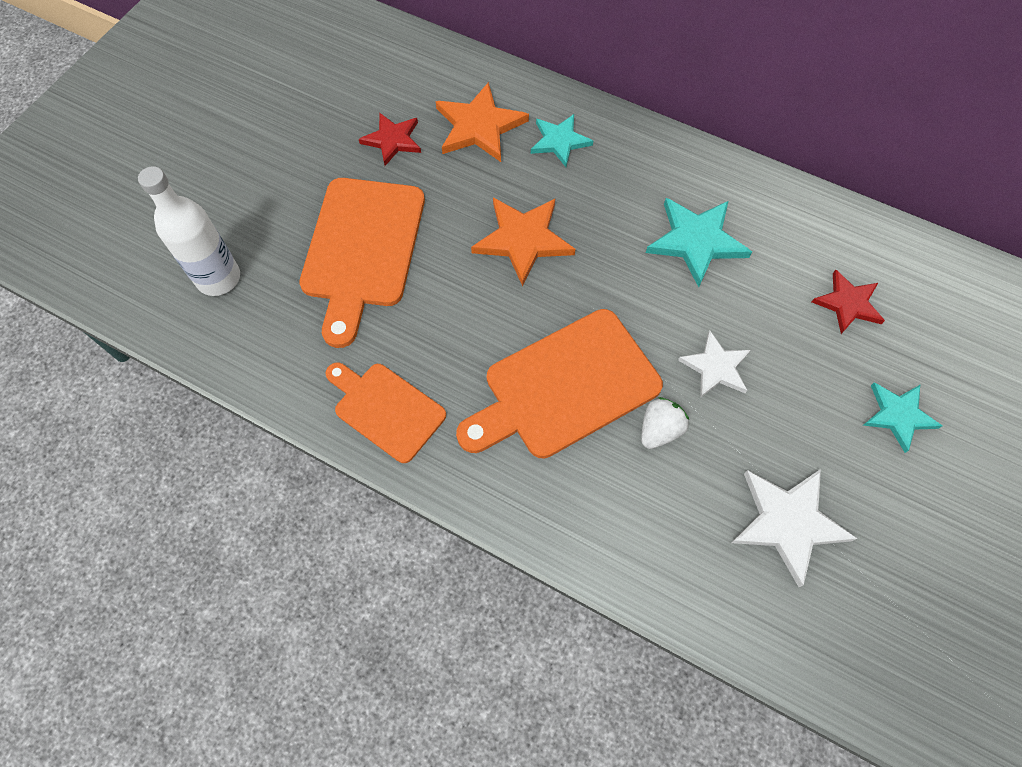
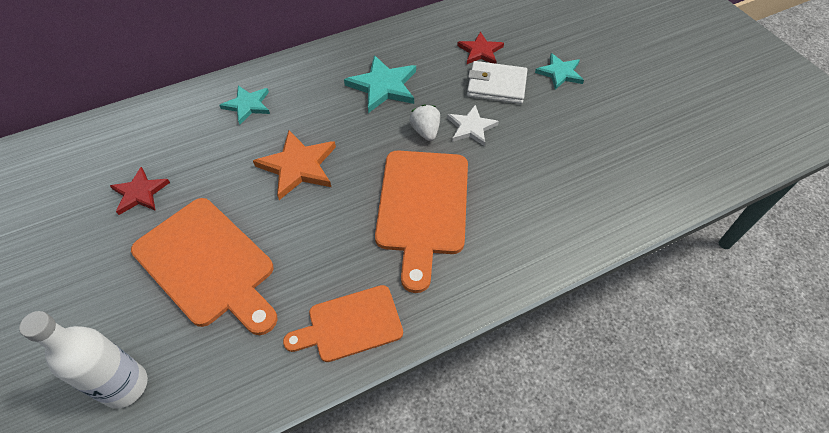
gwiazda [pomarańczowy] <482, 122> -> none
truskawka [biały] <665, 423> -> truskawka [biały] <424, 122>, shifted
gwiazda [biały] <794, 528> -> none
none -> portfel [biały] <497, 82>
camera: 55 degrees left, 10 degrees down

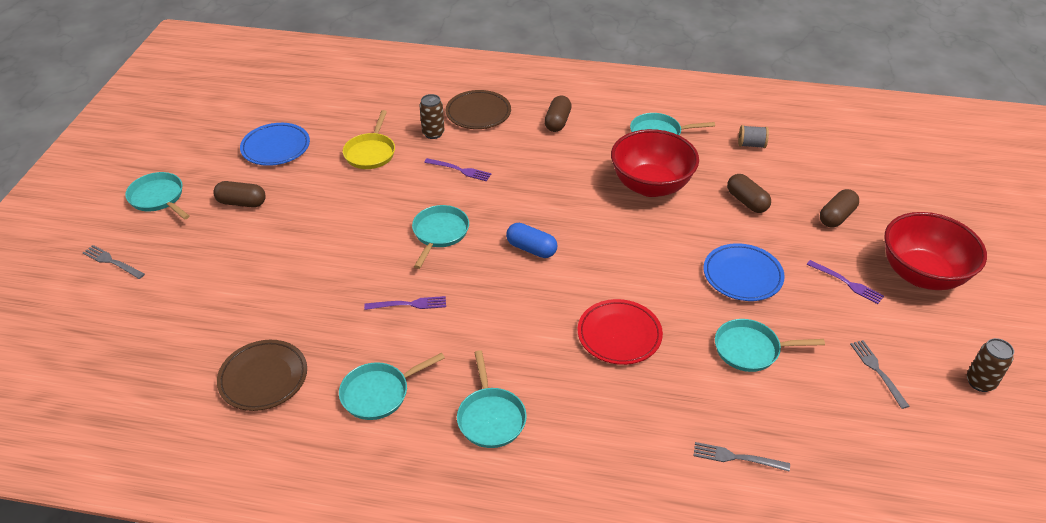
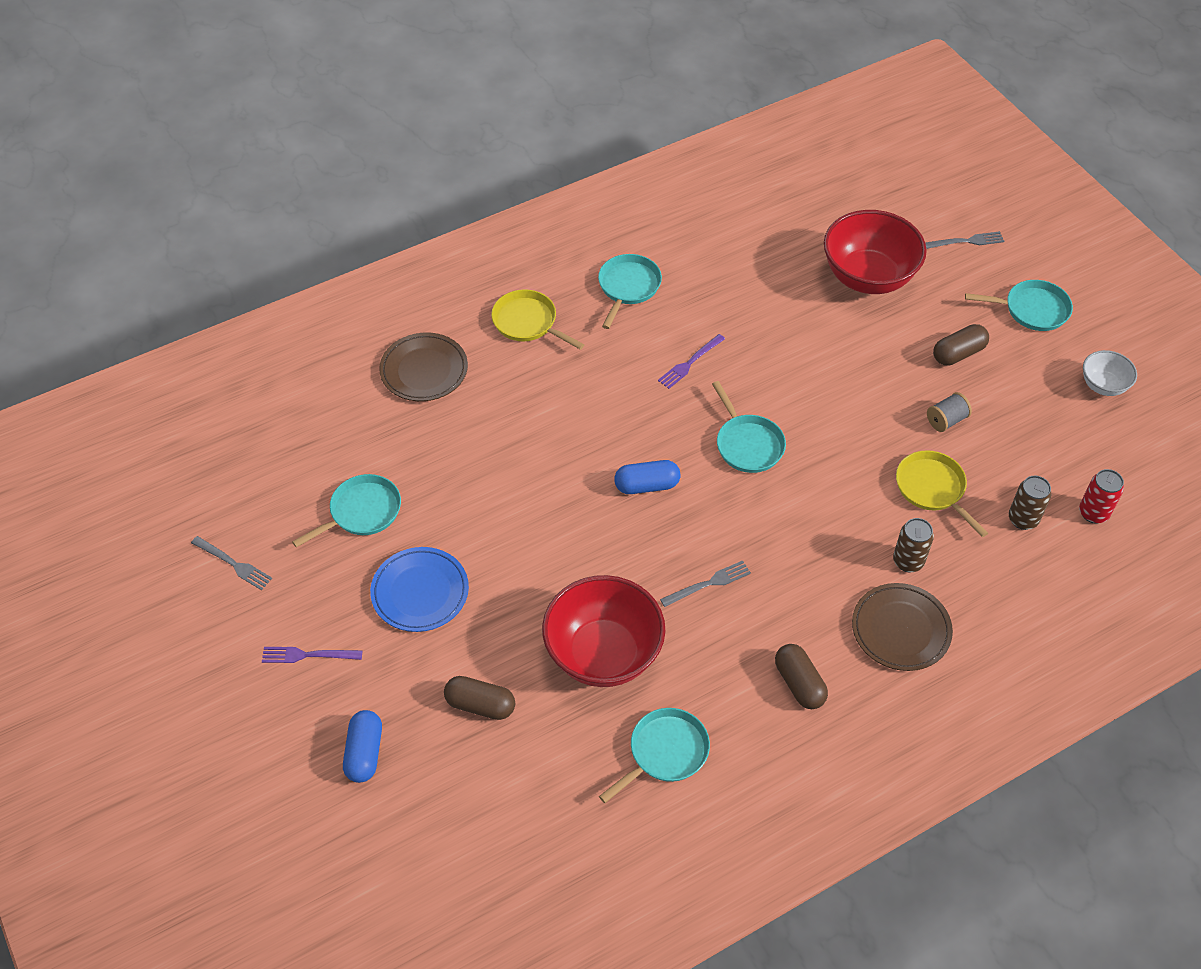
talerz [brązowy] <262, 375> -> talerz [brązowy] <423, 367>, shifted
talerz [niebieski] <275, 144> -> none
widelec [fioletowy] <457, 169> -> none
patelnia [turkusowy] <492, 399> -> patelnia [żółty] <537, 319>
talerz [czerwony] <620, 332> -> none
widelec [szary] <741, 457> -> widelec [szary] <705, 583>, shifted
szpulka [szary] <753, 136> -> szpulka [szary] <949, 412>, shifted
kapsułka [brązowy] <839, 208> -> kapsułka [niebieski] <362, 746>
miska [czerwony] <935, 251> -> miska [czerwony] <875, 252>, shifted
puszka [brązowy] <990, 365> -> puszka [brązowy] <1030, 502>, shifted
none -> puszka [czerwony] <1101, 496>
none -> miska [biały] <1110, 373>
camera: 140 degrees right, 10 degrees up

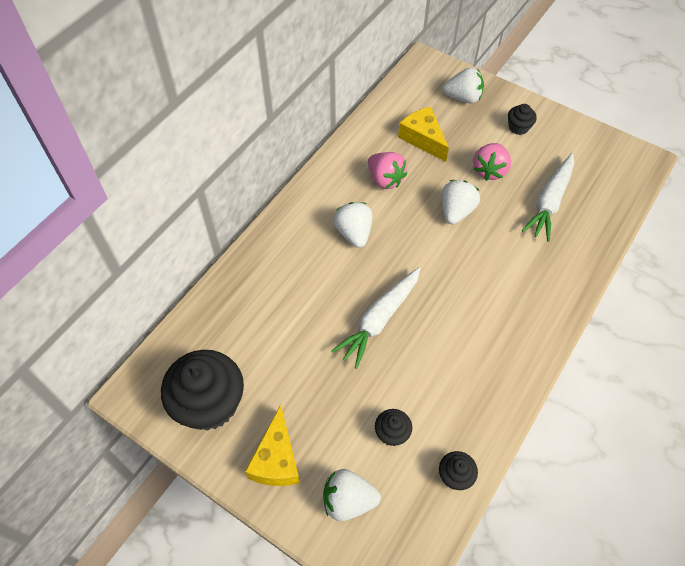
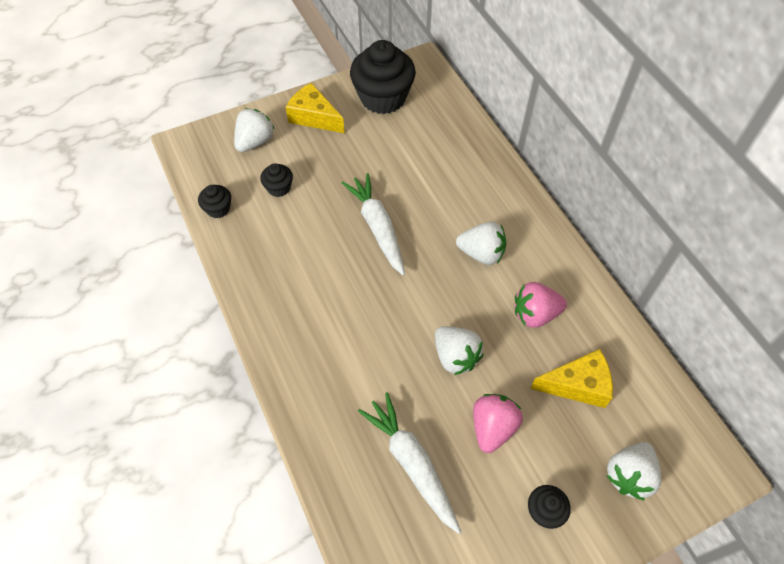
truskawka [różowy] <492, 162> -> truskawka [różowy] <498, 423>, 60 degrees clockwise
camera: 120 degrees right, 0 degrees up

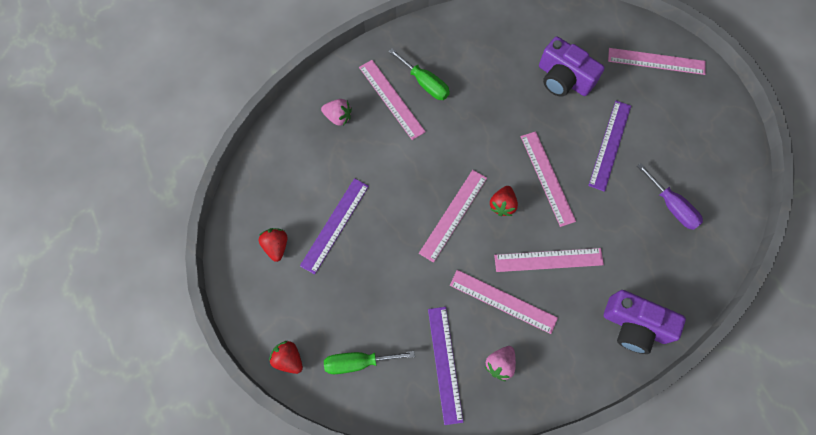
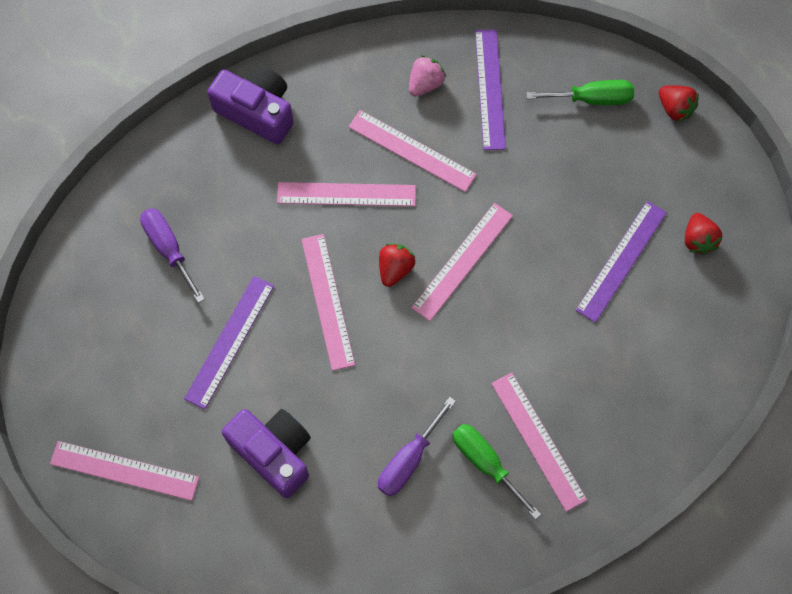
truskawka [różowy] <336, 112> -> none
none -> śrubokręt [fioletowy] <417, 446>
camera: 175 degrees left, 0 degrees up

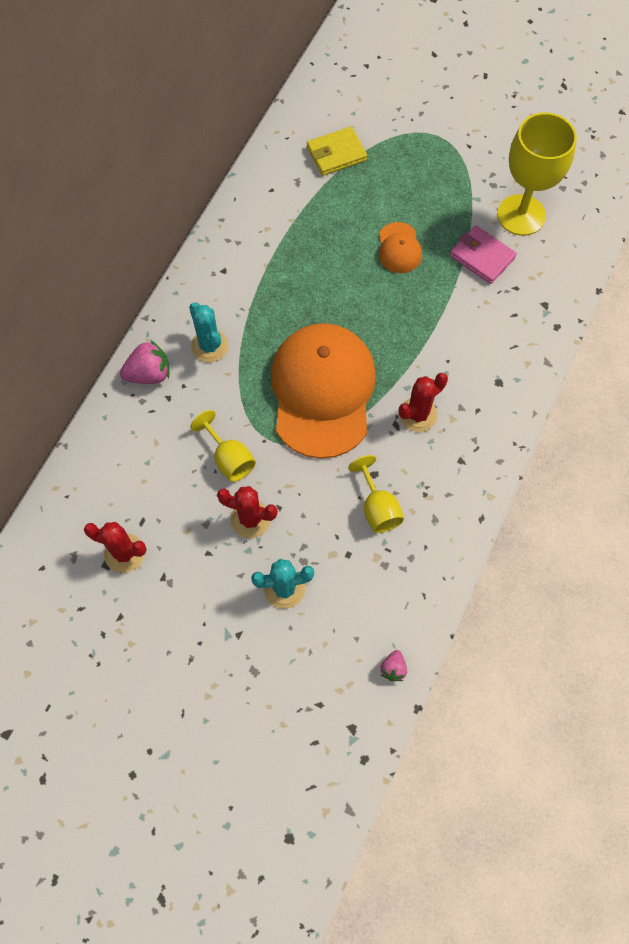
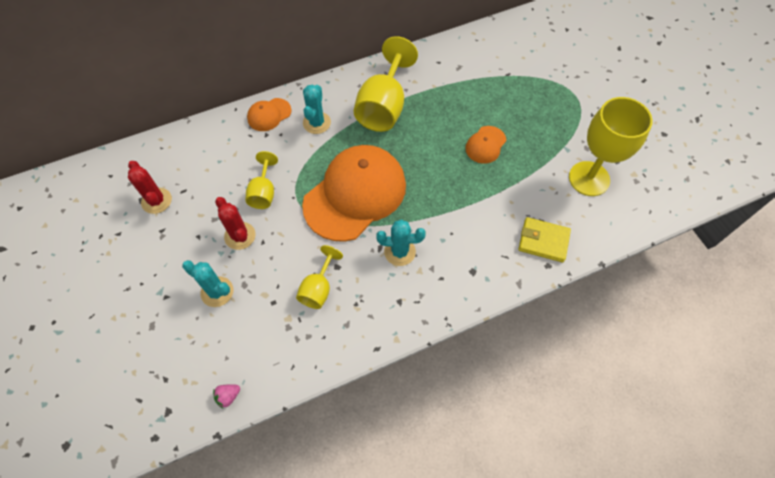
truskawka [różowy] <144, 362> -> czapka [pomarańczowy] <269, 114>
portfel [żółty] <337, 151> -> portfel [żółty] <544, 239>, shifted
kaktus [czerwony] <423, 402> -> kaktus [turkusowy] <401, 242>
portfel [różowy] <483, 254> -> none
none -> kielich [żółty] <386, 84>
camera: 40 degrees right, 5 degrees down

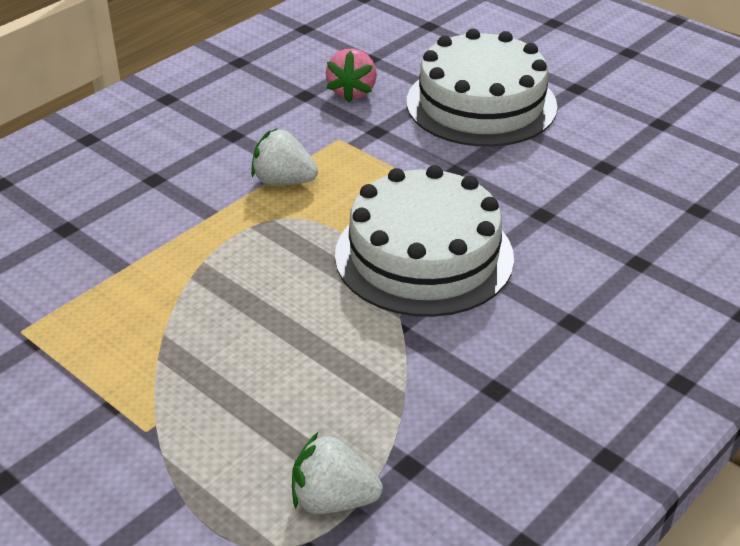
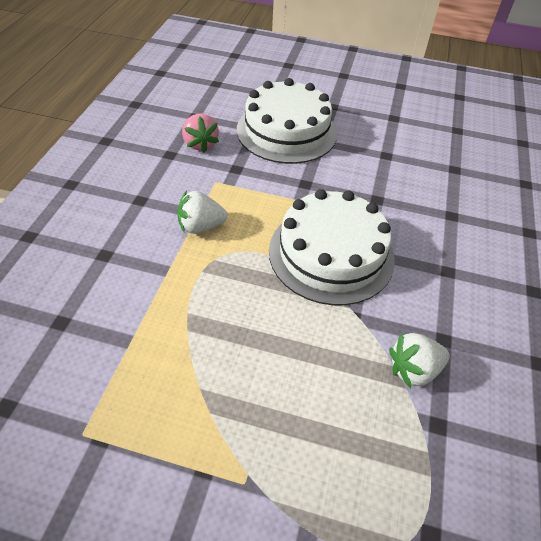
truskawka [biały] <337, 473> -> truskawka [biały] <419, 360>, shifted
camera: 30 degrees left, 10 degrees up

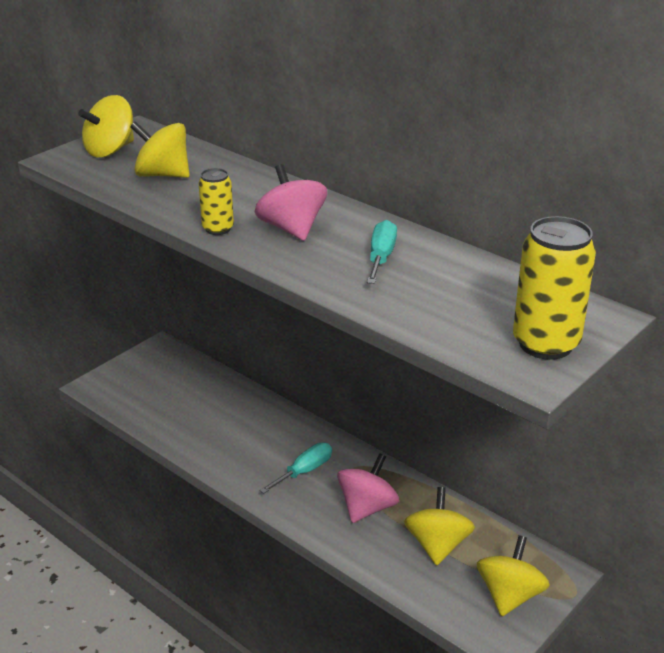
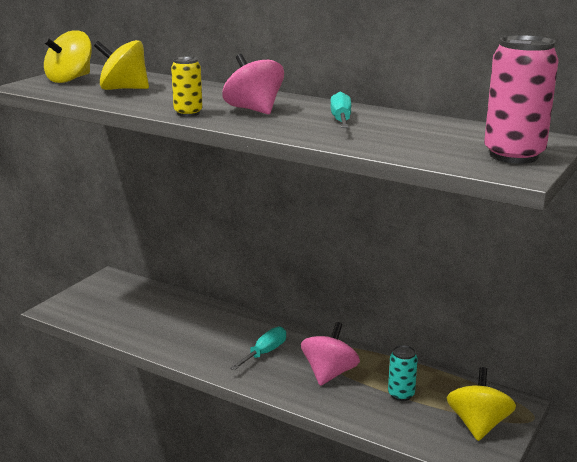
bączek [żółty] <439, 526> -> puszka [turkusowy] <403, 373>
puszka [żółty] <554, 288> -> puszka [różowy] <521, 99>
camera: 10 degrees left, 10 degrees down

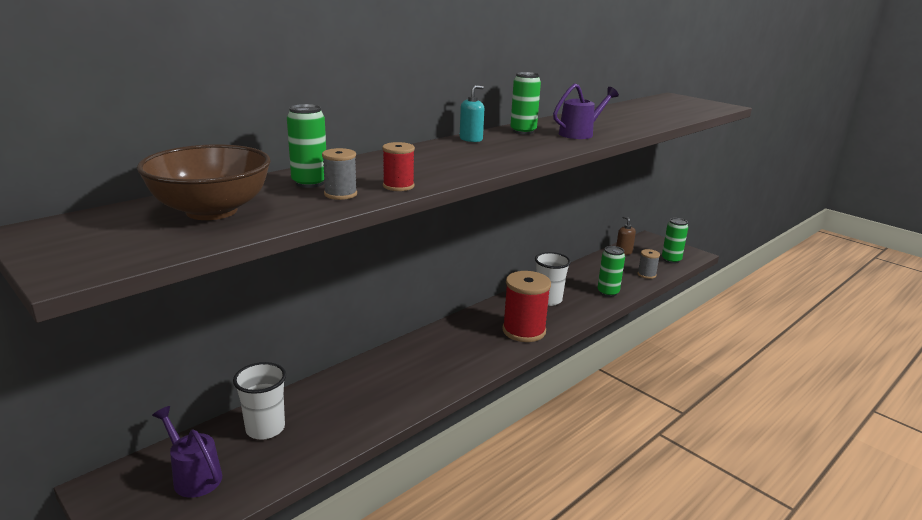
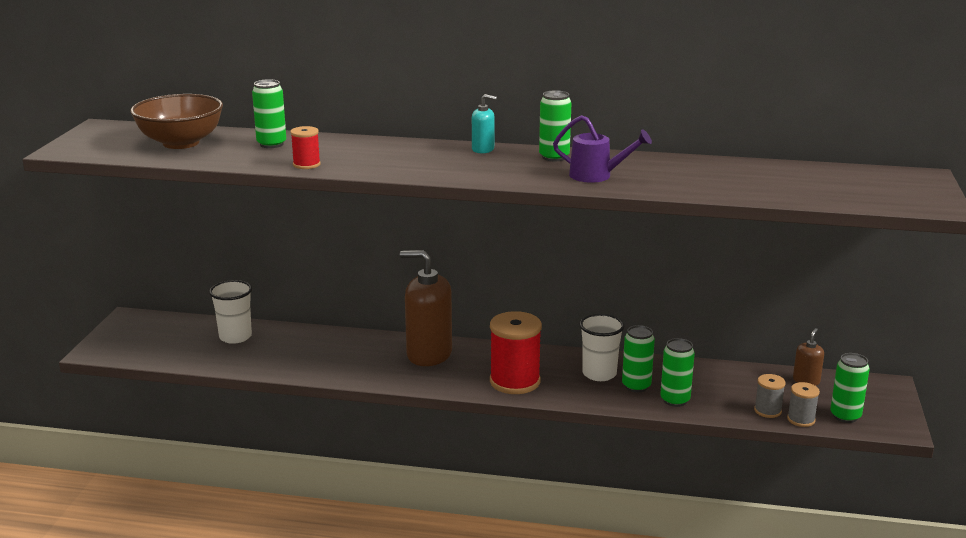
konewka [fioletowy] <187, 452> -> none
szpulka [szary] <339, 174> -> szpulka [szary] <803, 404>, shifted
none -> dozownik mydła [brązowy] <426, 308>
none -> puszka [zielony] <638, 358>
camera: 55 degrees right, 0 degrees up

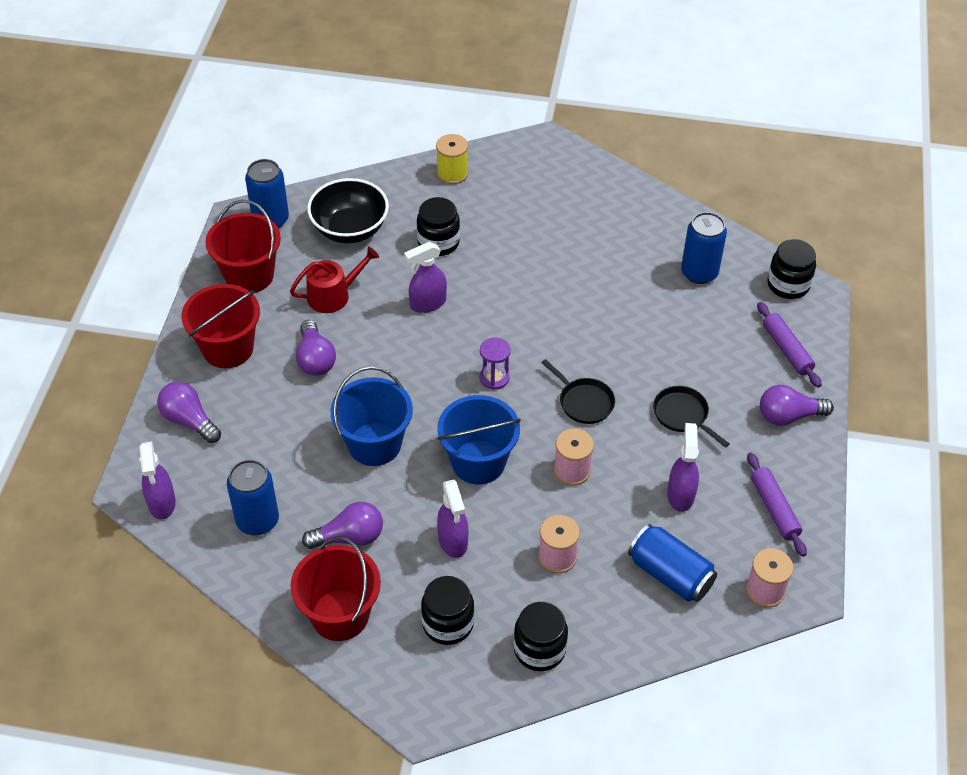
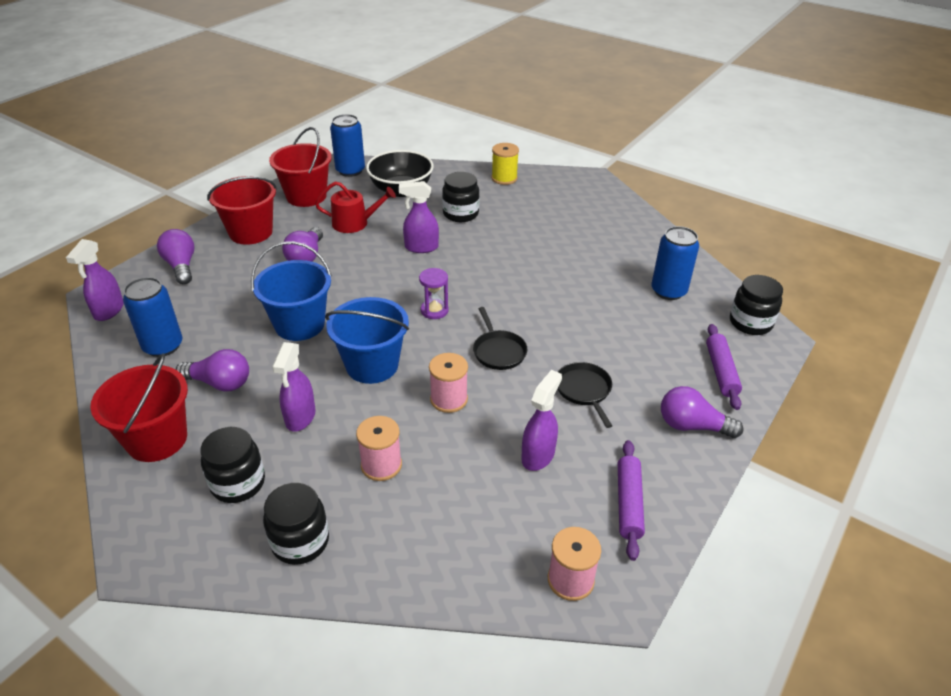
puszka [niebieski] <672, 563> -> none
camera: 25 degrees right, 10 degrees down

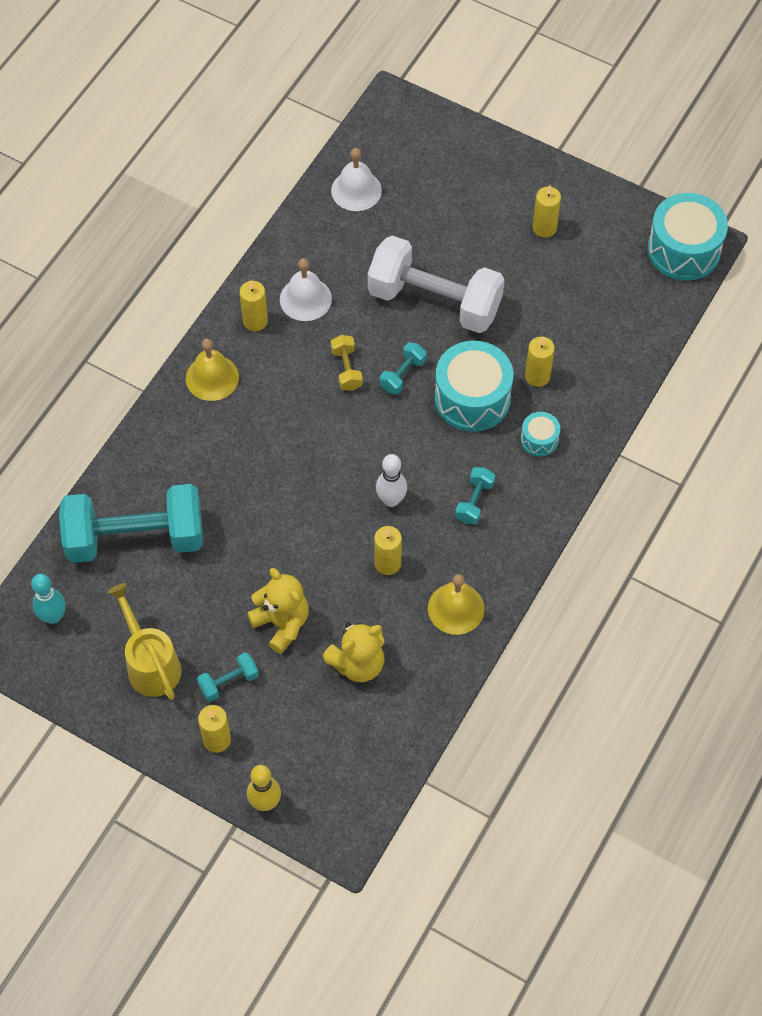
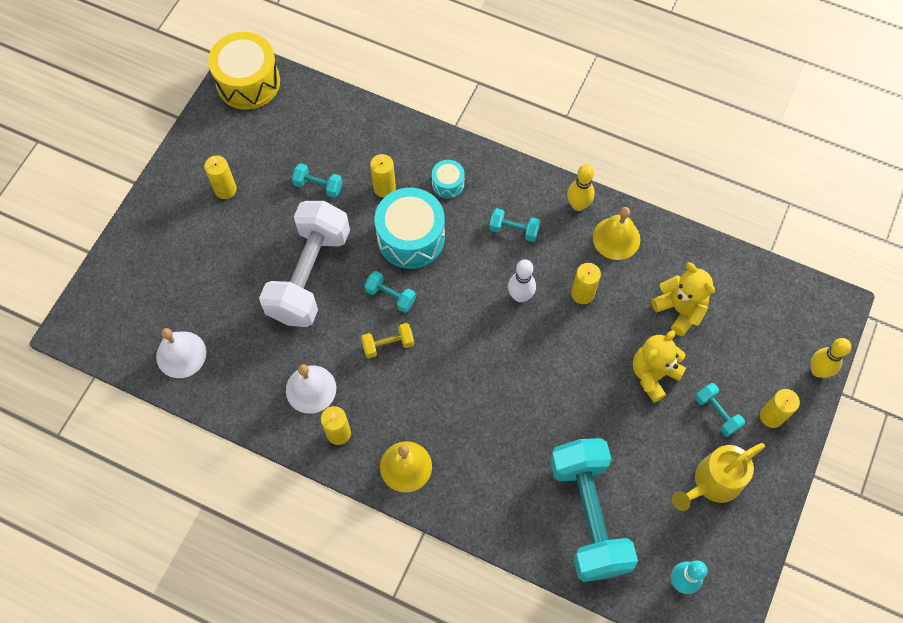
bęben [turkusowy] <688, 237> -> bęben [żółty] <244, 71>
none -> hantel [turkusowy] <317, 180>
none -> kręgiel [żółty] <581, 187>
camera: 95 degrees left, 5 degrees up

